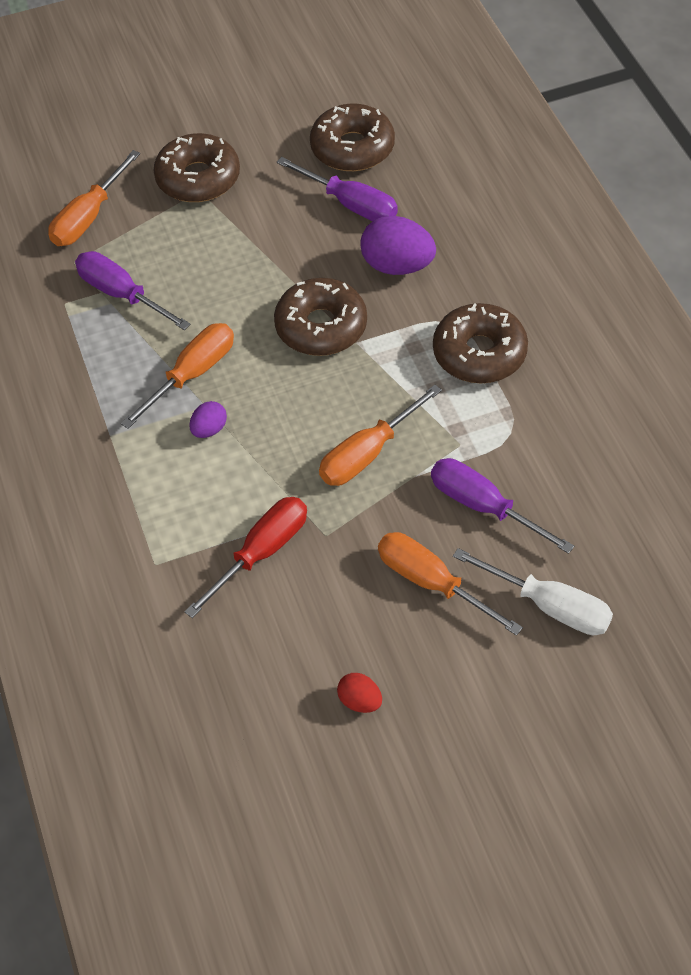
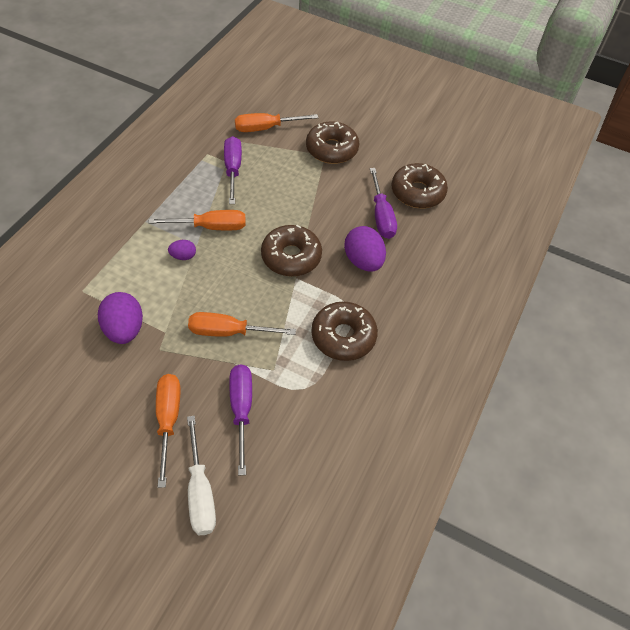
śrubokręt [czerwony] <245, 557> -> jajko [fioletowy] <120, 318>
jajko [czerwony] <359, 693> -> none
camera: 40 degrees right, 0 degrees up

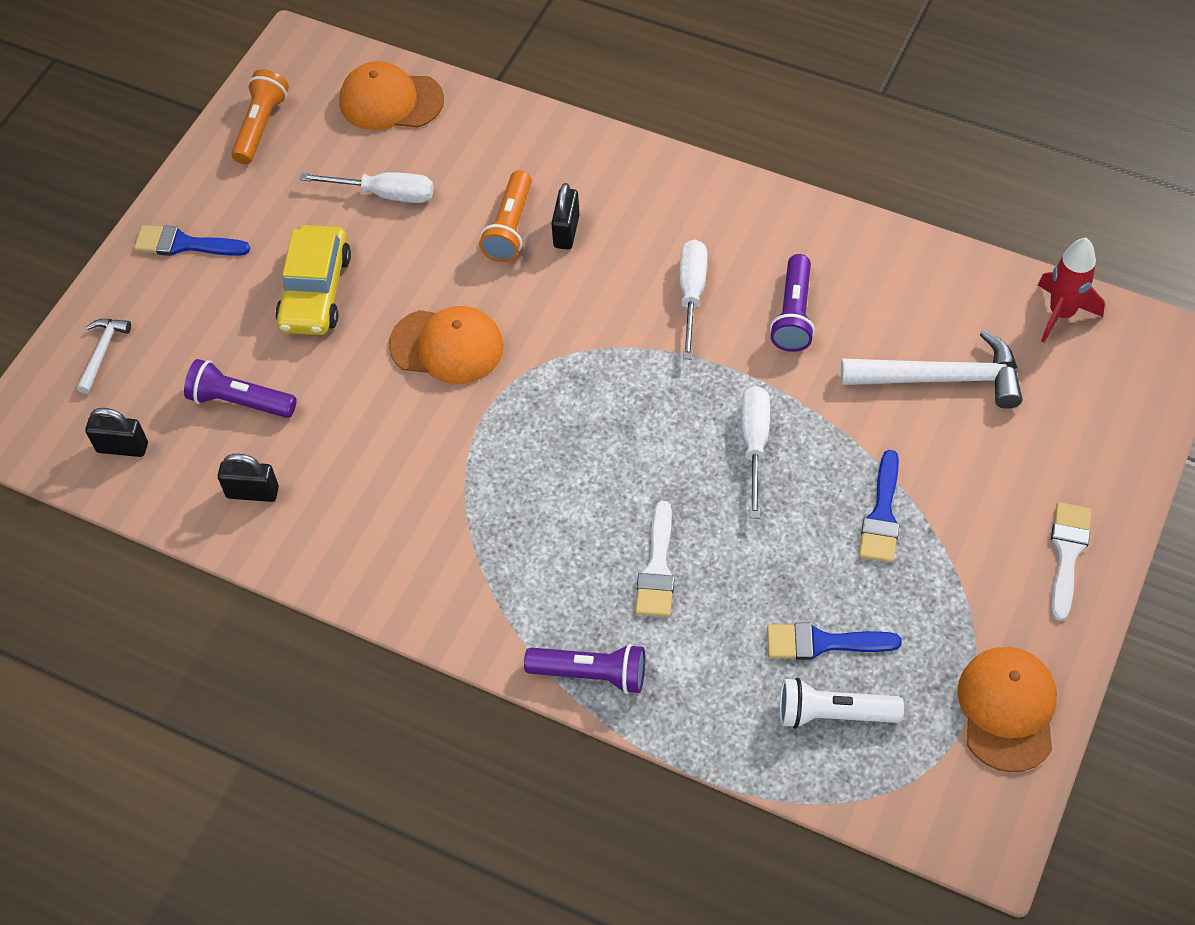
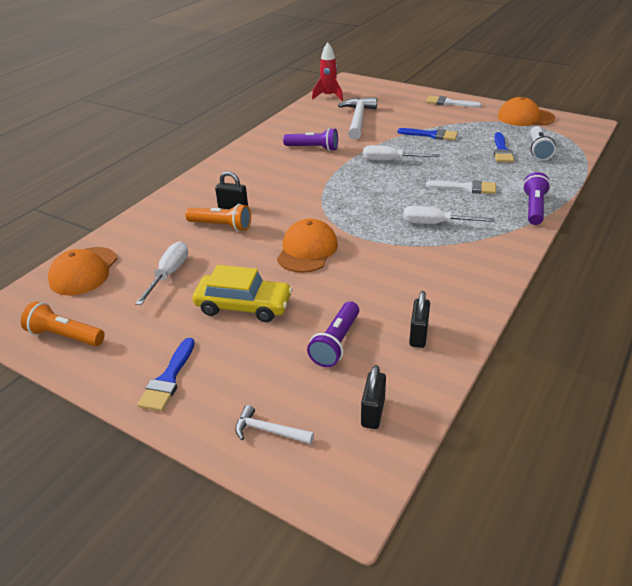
śrubokręt [biały] <693, 299> -> śrubokręt [biały] <448, 215>, shifted
camera: 85 degrees left, 20 degrees down

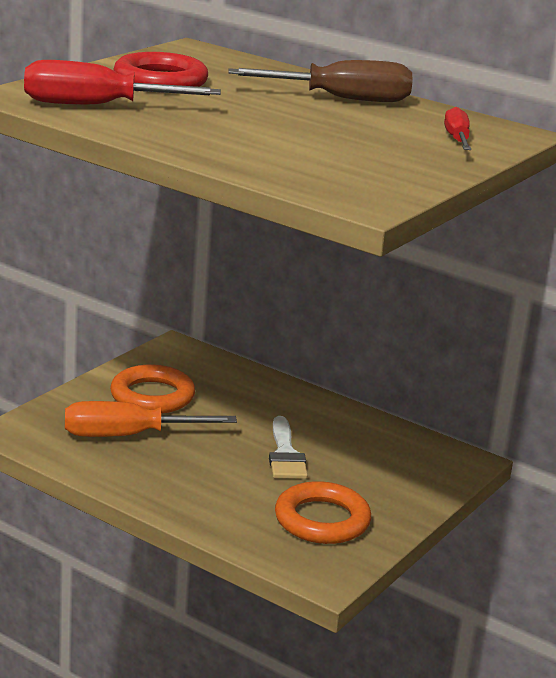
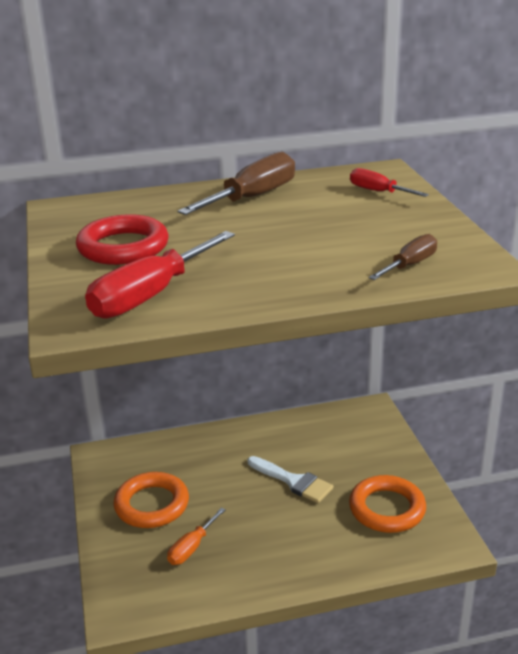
śrubokręt [pomarańczowy] <151, 419> -> śrubokręt [pomarańczowy] <196, 536>, x0.56
none -> śrubokręt [brązowy] <402, 257>
camera: 45 degrees left, 5 degrees up

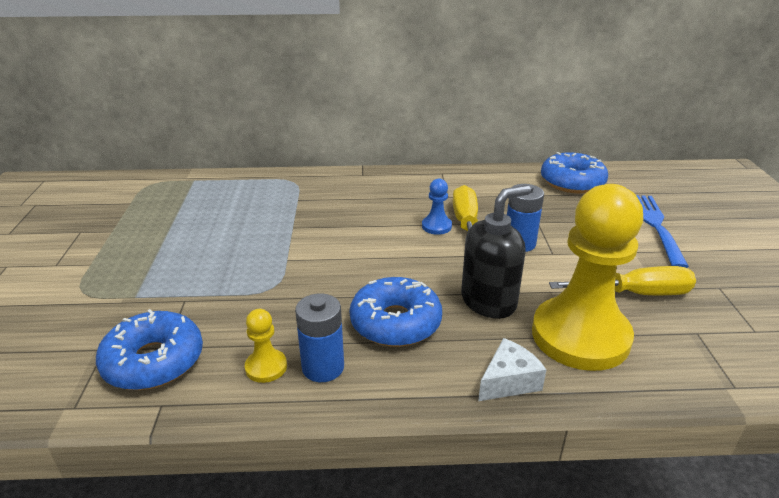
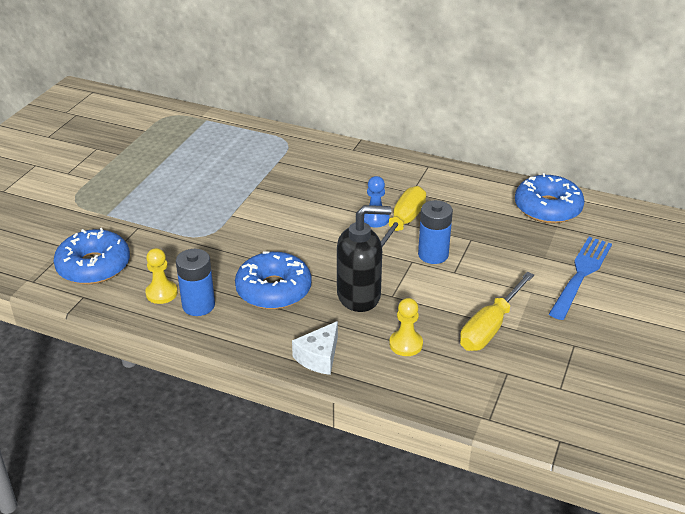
ser [biały] <512, 369> -> ser [biały] <315, 348>, 135 degrees clockwise
pionek [żółty] <587, 277> -> pionek [żółty] <406, 327>, x0.41
śrubokręt [żółty] <622, 280> -> śrubokręt [żółty] <497, 311>, 105 degrees clockwise
camera: 25 degrees right, 5 degrees up

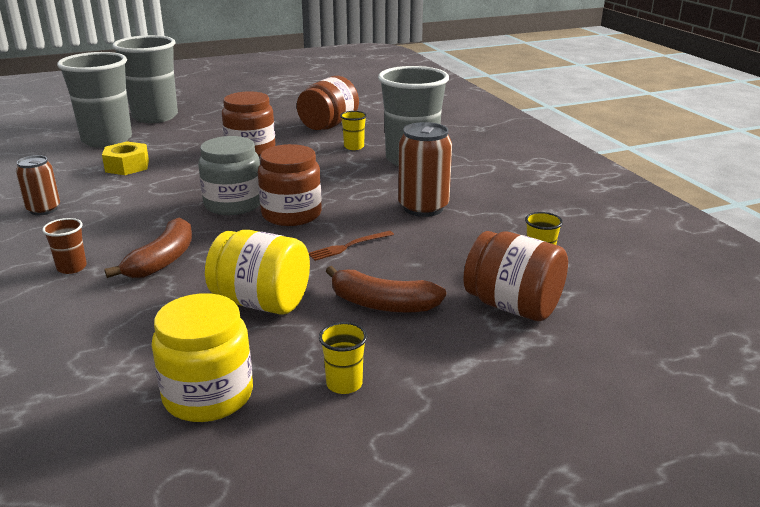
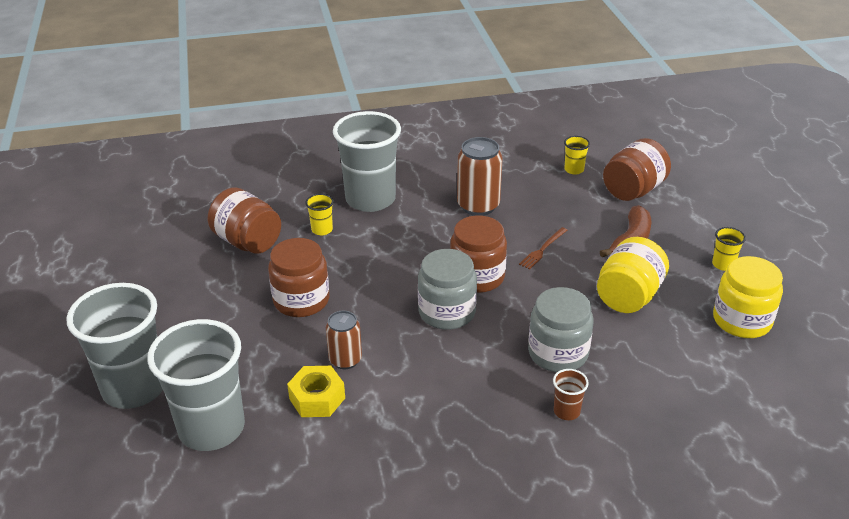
puszka [brązowy] <38, 185> -> puszka [brązowy] <344, 340>, shifted
banan [brązowy] <148, 248> -> słoik [szary] <560, 329>
widelec [brązowy] <351, 246> -> widelec [brązowy] <543, 248>, 60 degrees clockwise
camera: 80 degrees left, 10 degrees up

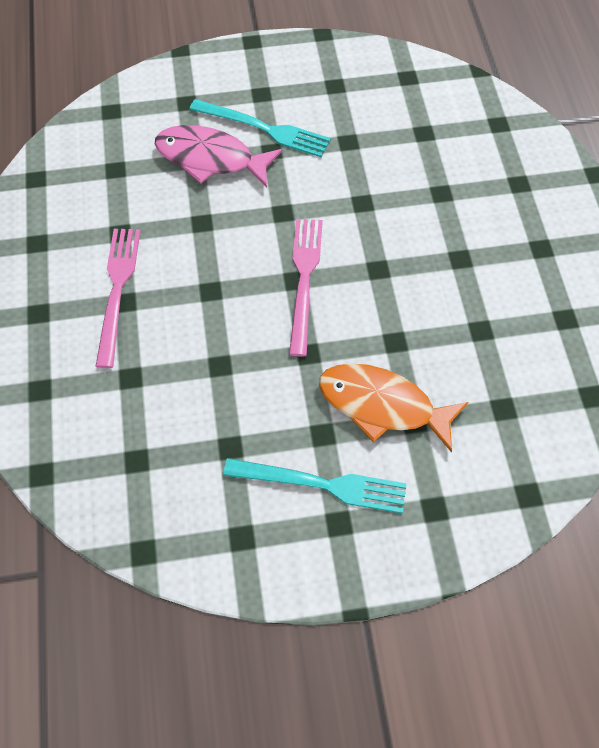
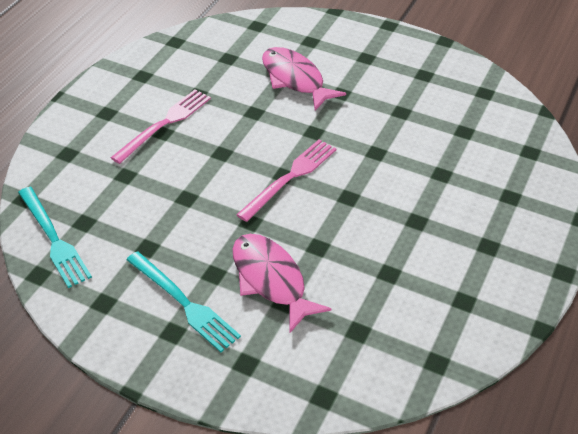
widelec [turkusowy] <260, 128> -> widelec [turkusowy] <55, 237>, shifted
ryba [pomarańczowy] <393, 408> -> ryba [różowy] <282, 284>
camera: 35 degrees right, 15 degrees down

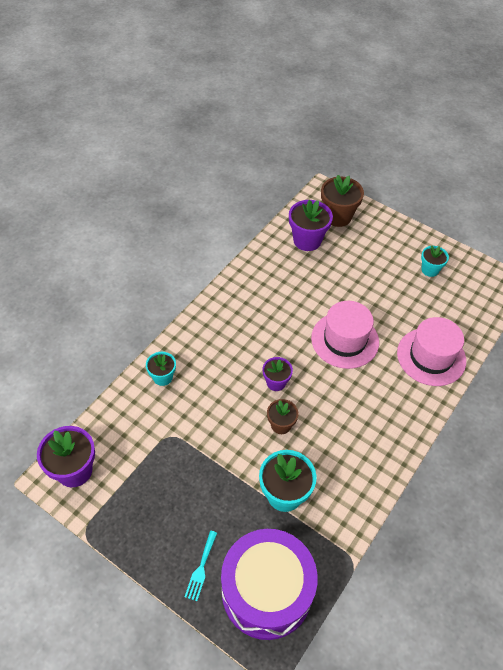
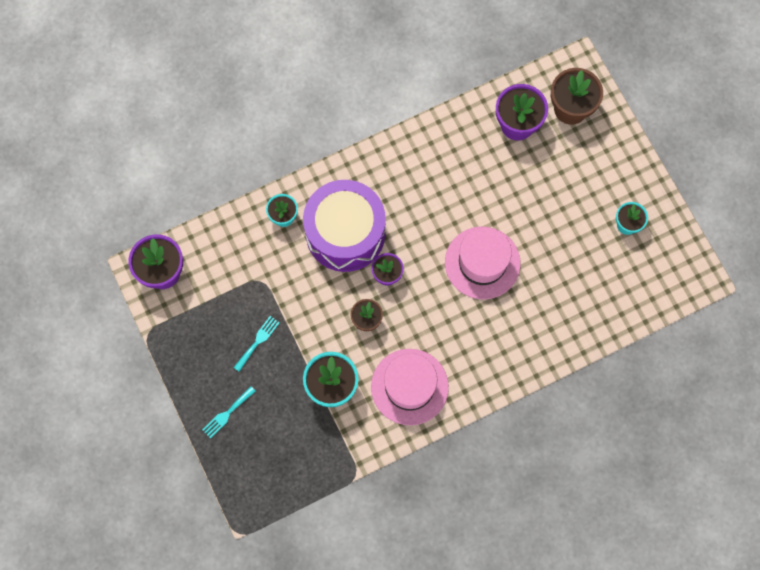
bęben [fioletowy] <269, 584> -> bęben [fioletowy] <344, 226>, shifted
kapelusz [różowy] <431, 351> -> kapelusz [różowy] <410, 387>, shifted
none -> widelec [turkusowy] <256, 344>
camera: 30 degrees right, 20 degrees up

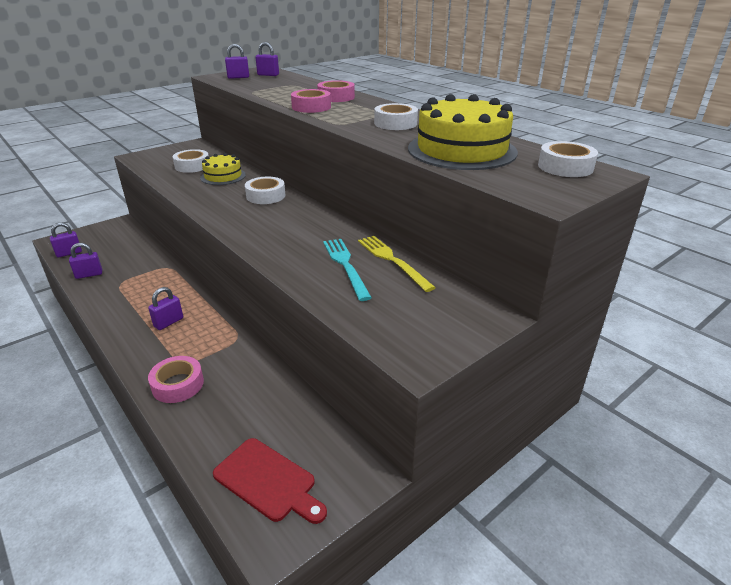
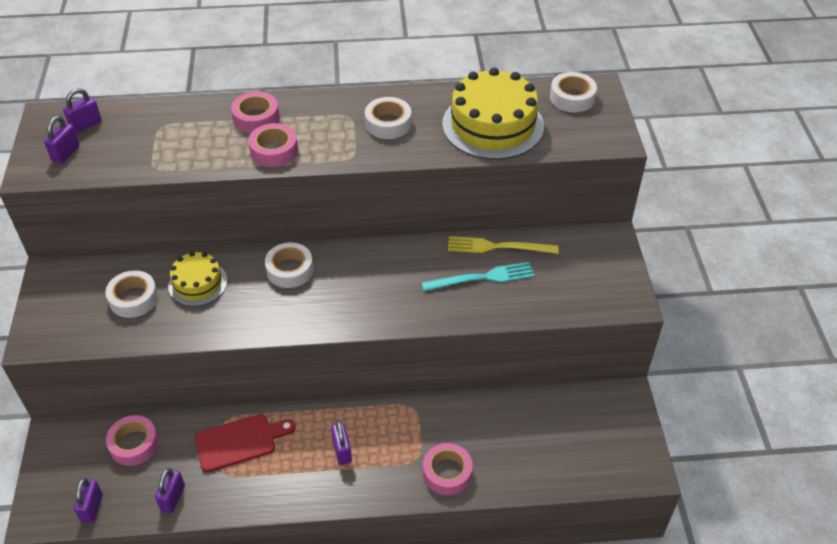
deska do krojenia [czerwony] <270, 481> -> deska do krojenia [czerwony] <245, 443>, shifted
widelec [turkusowy] <347, 270> -> widelec [turkusowy] <477, 276>, 150 degrees clockwise
none -> taśma klejąca [różowy] <132, 440>
camera: 55 degrees left, 15 degrees up

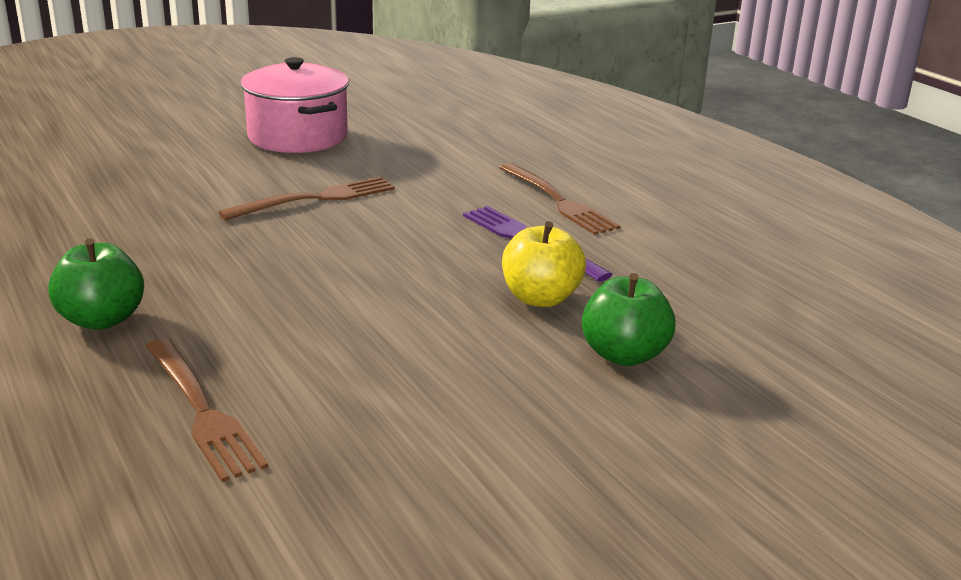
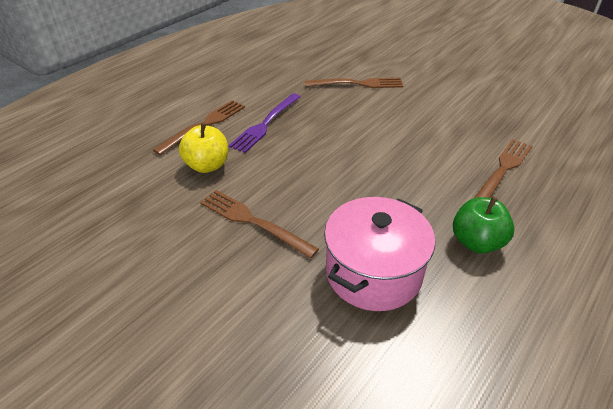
garnek [różowy] <294, 105> -> garnek [różowy] <379, 254>, shifted
jabłko [żółty] <544, 264> -> jabłko [żółty] <203, 148>, shifted
jabłko [zielony] <629, 319> -> widelec [brązowy] <354, 83>
camera: 110 degrees left, 15 degrees up

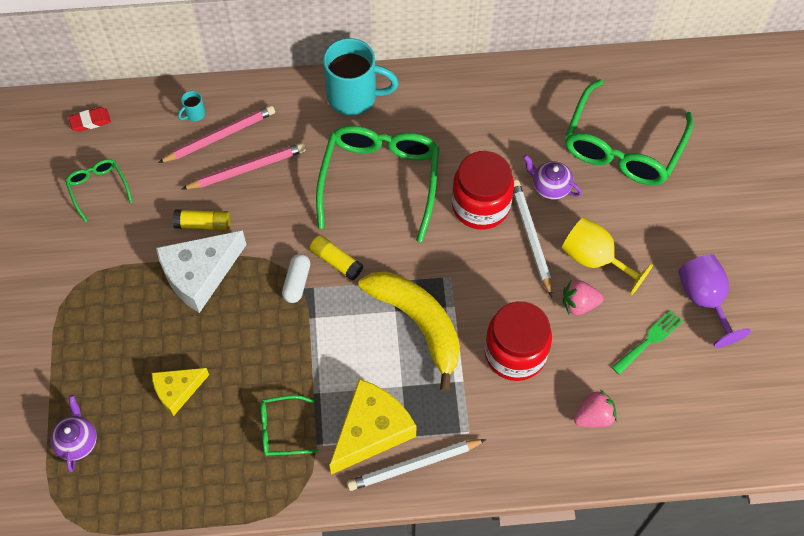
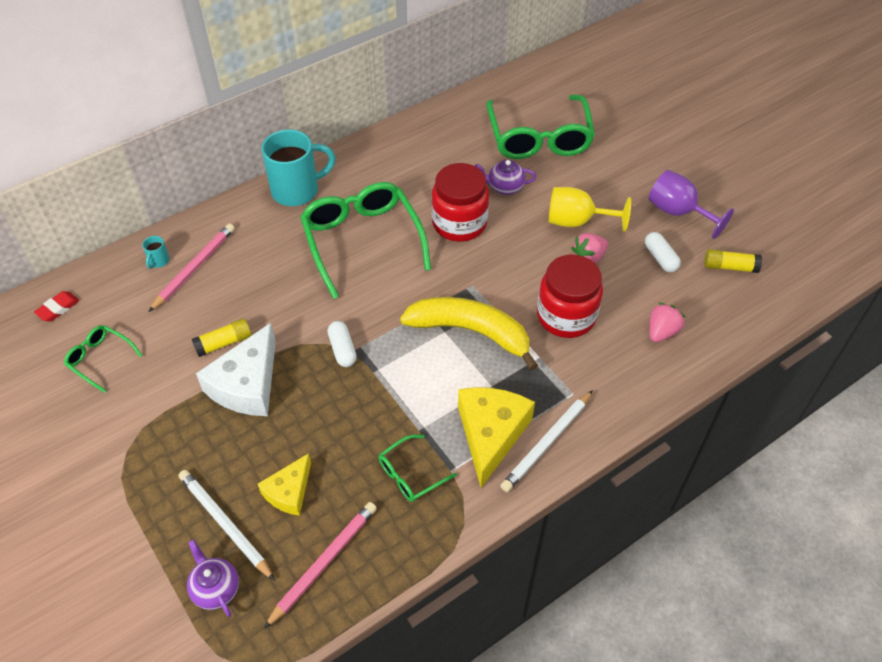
ołówek [różowy] <244, 166> -> ołówek [różowy] <320, 565>, shifted
klej w sztyfcie [żółty] <336, 258> -> klej w sztyfcie [żółty] <733, 261>, shifted
ołówek [biały] <532, 238> -> ołówek [biały] <227, 525>, shifted
widelec [zielony] <647, 342> -> kapsułka [biały] <663, 252>
camera: 30 degrees left, 10 degrees down

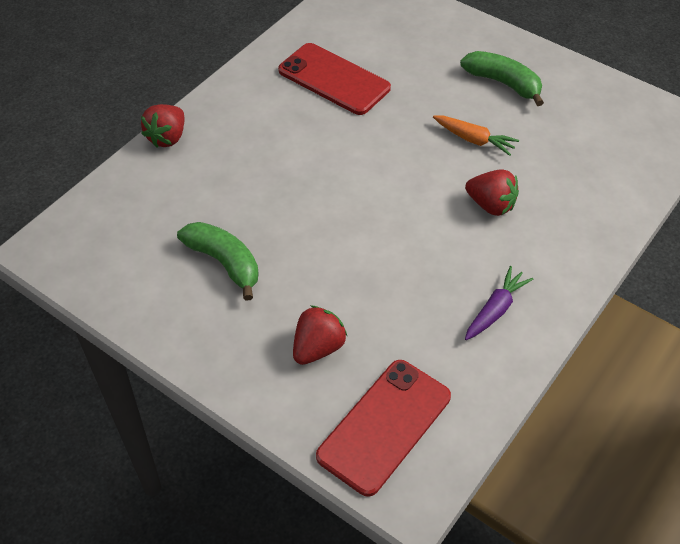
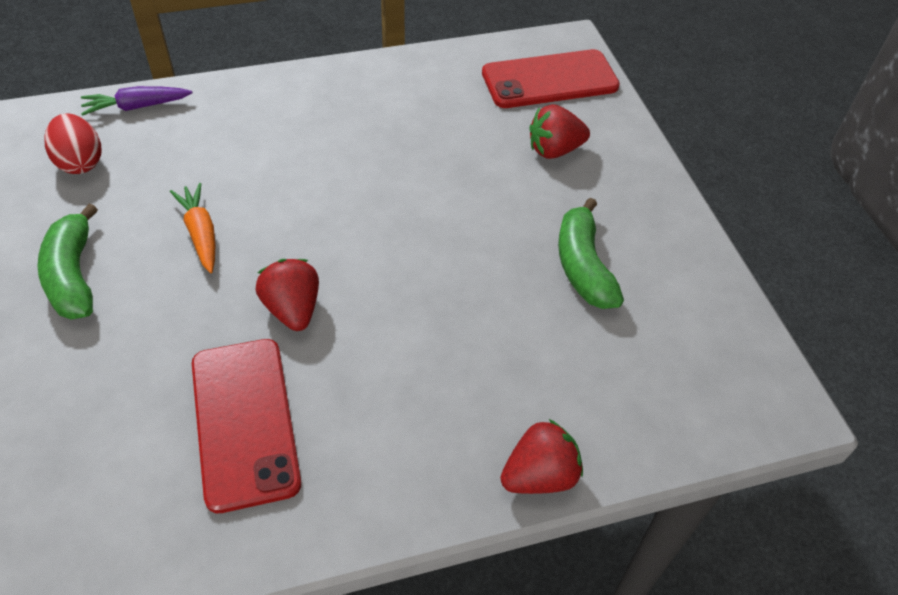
truskawka [czerwony] <492, 192> -> truskawka [czerwony] <287, 295>, shifted
marchewka [fioletowy] <499, 303> -> marchewka [fioletowy] <136, 101>, shifted
none -> jajko [czerwony] <72, 144>
camera: 145 degrees left, 0 degrees up

